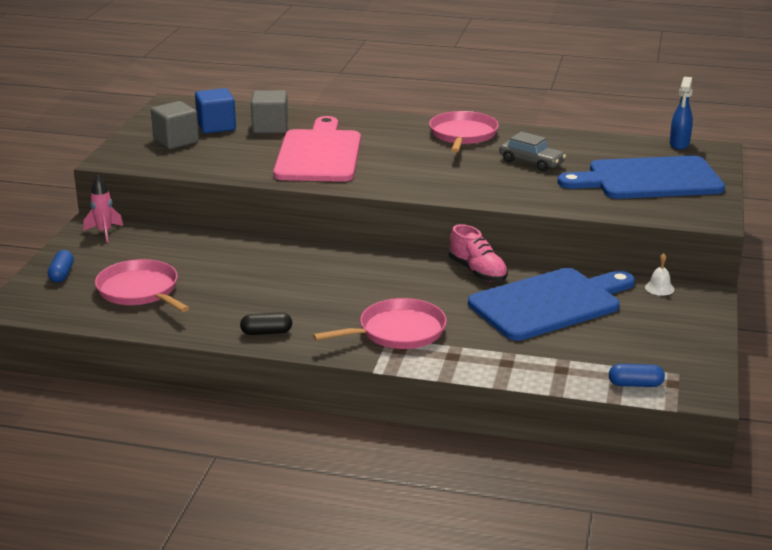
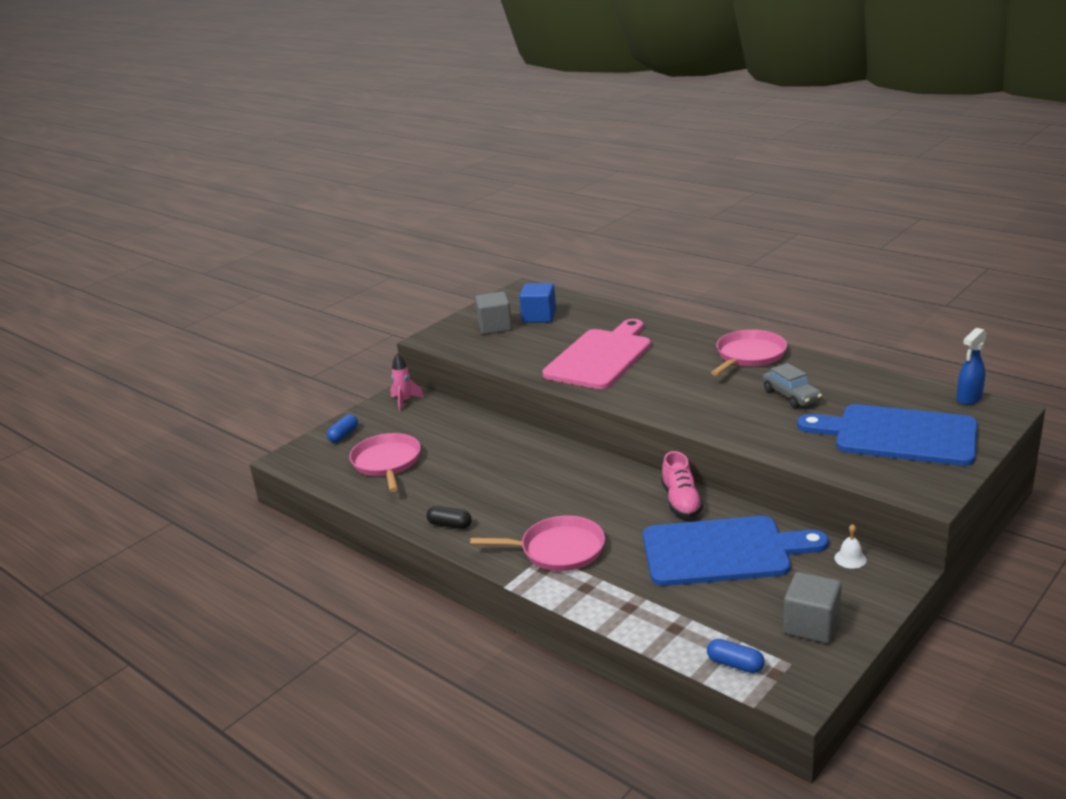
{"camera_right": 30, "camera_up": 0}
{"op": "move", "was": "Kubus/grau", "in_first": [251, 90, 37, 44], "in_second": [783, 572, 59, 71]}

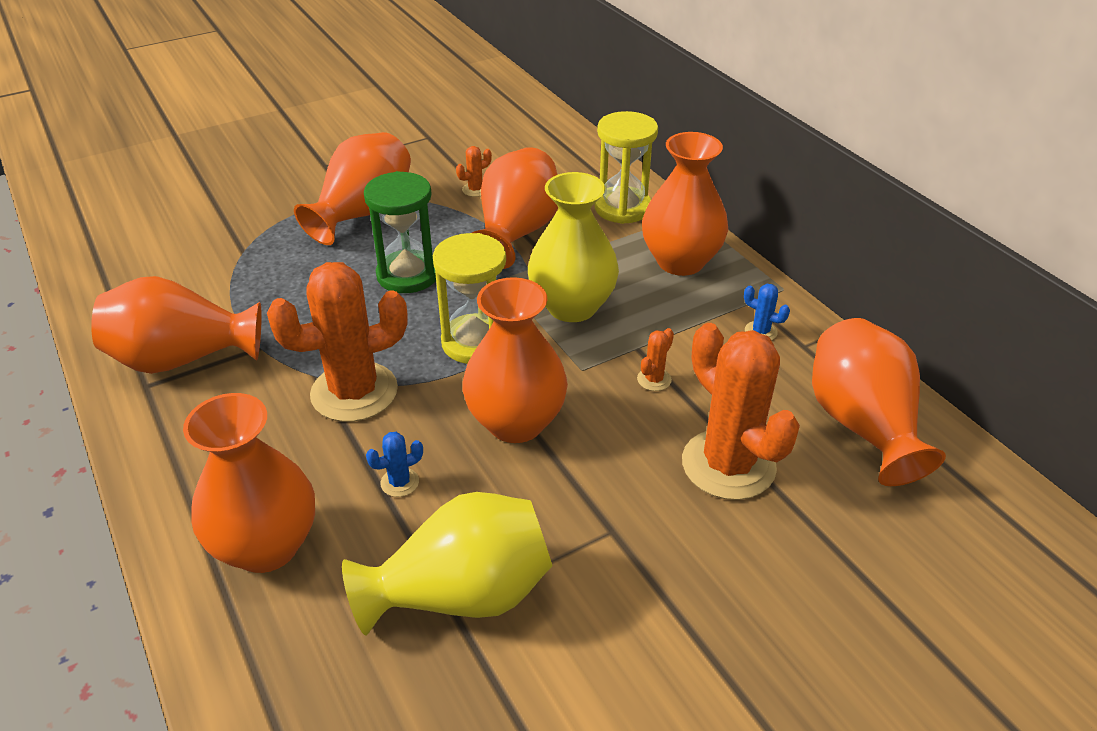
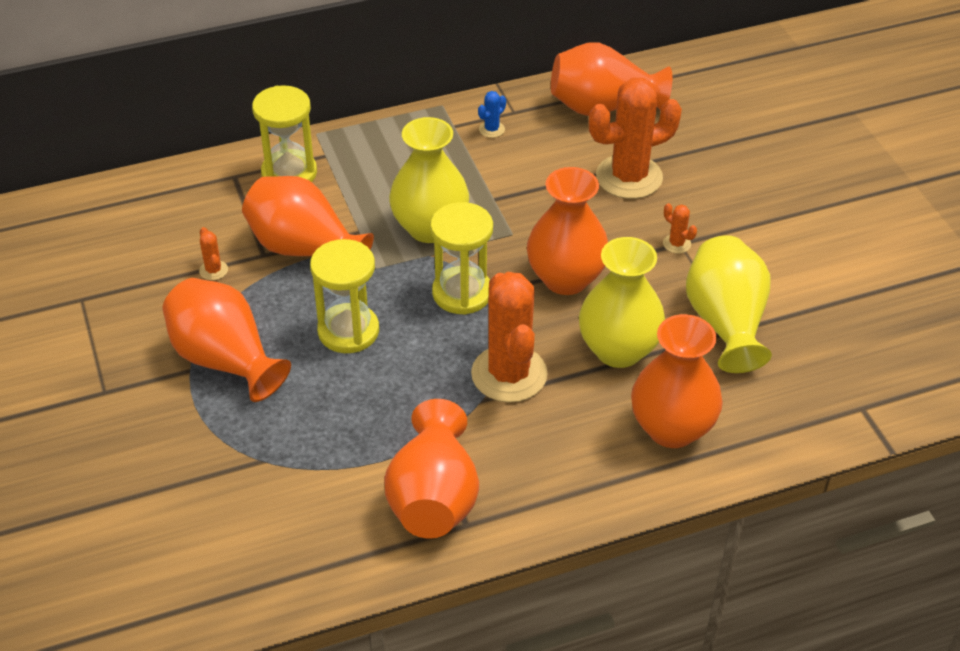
{"camera_right": -80, "camera_up": 5}
{"op": "recolor", "was": "Sanduhr/grün", "now": "Sanduhr/gelb", "in_first": [364, 171, 72, 122], "in_second": [310, 239, 69, 114]}
{"op": "replace", "was": "Kaktus/blau", "now": "Vase/gelb", "in_first": [366, 432, 57, 65], "in_second": [579, 237, 86, 131]}
{"op": "move", "was": "Kaktus/orange", "in_first": [637, 328, 37, 63], "in_second": [663, 203, 34, 51]}
{"op": "delete", "was": "Vase/orange", "in_first": [642, 132, 86, 144]}

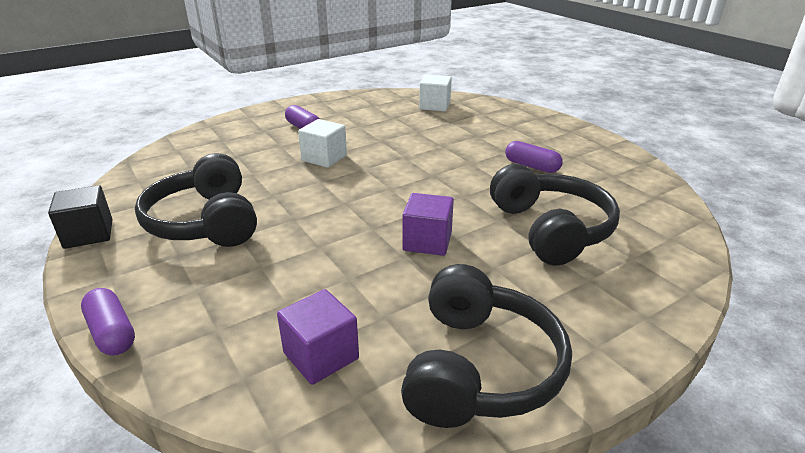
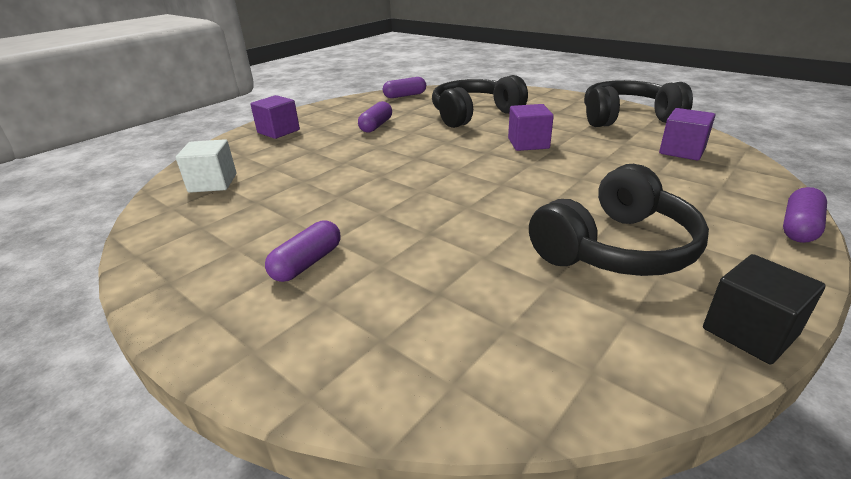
{"camera_right": -105, "camera_up": 0}
{"op": "insert", "now": "Kubus/lila", "in_second": [250, 95, 50, 44]}
{"op": "insert", "now": "Kapsel/lila", "in_second": [383, 77, 43, 21]}
{"op": "delete", "was": "Kubus/weiß", "in_first": [298, 119, 49, 49]}

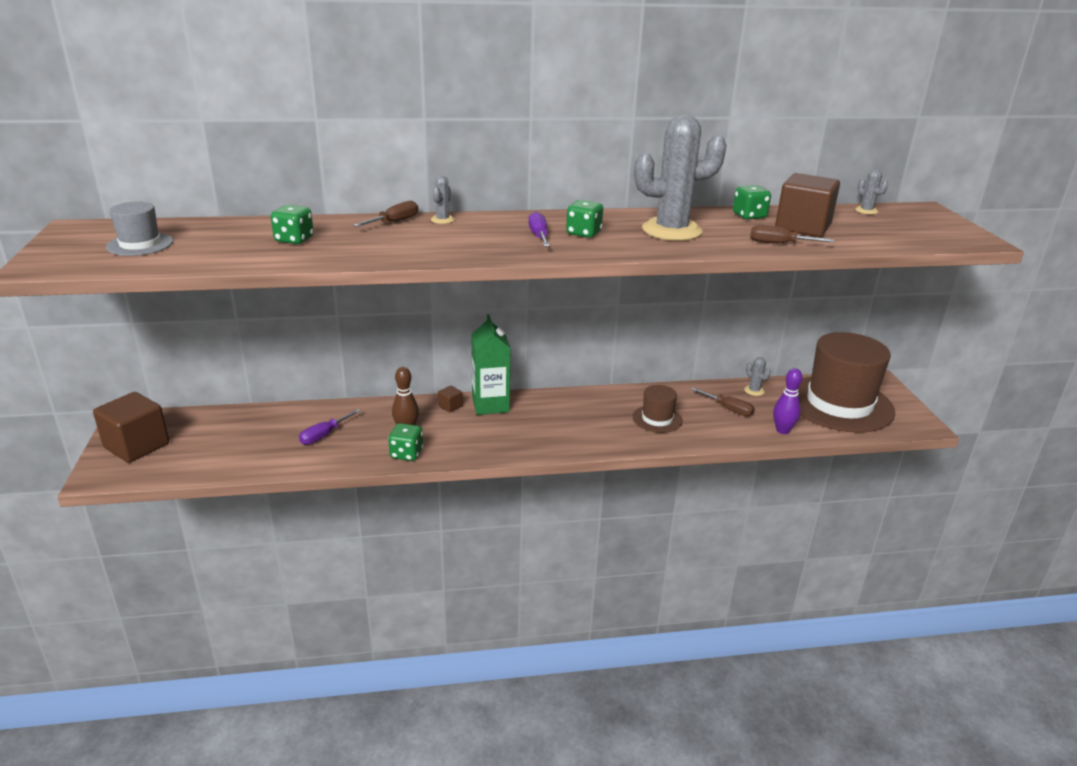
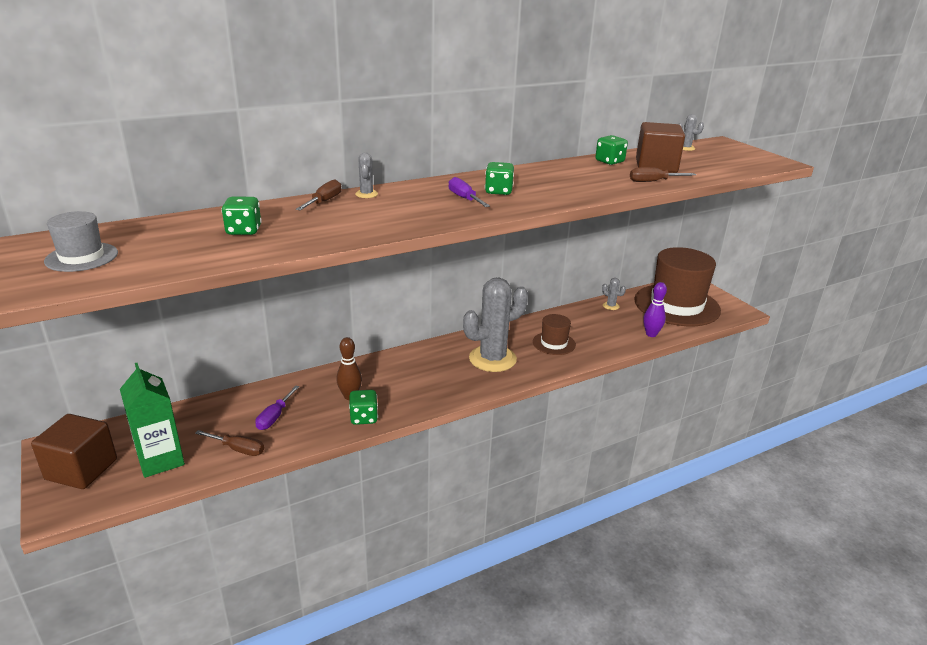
{"camera_right": -20, "camera_up": 0}
{"op": "move", "was": "Getränkekarton/grün", "in_first": [471, 314, 39, 101], "in_second": [120, 363, 65, 115]}
{"op": "move", "was": "Schraubenzieher/braun", "in_first": [691, 387, 64, 29], "in_second": [195, 430, 69, 26]}
{"op": "move", "was": "Kaktus/grau", "in_first": [634, 115, 92, 126], "in_second": [463, 278, 65, 94]}
{"op": "delete", "was": "Kubus/braun", "in_first": [438, 386, 25, 26]}

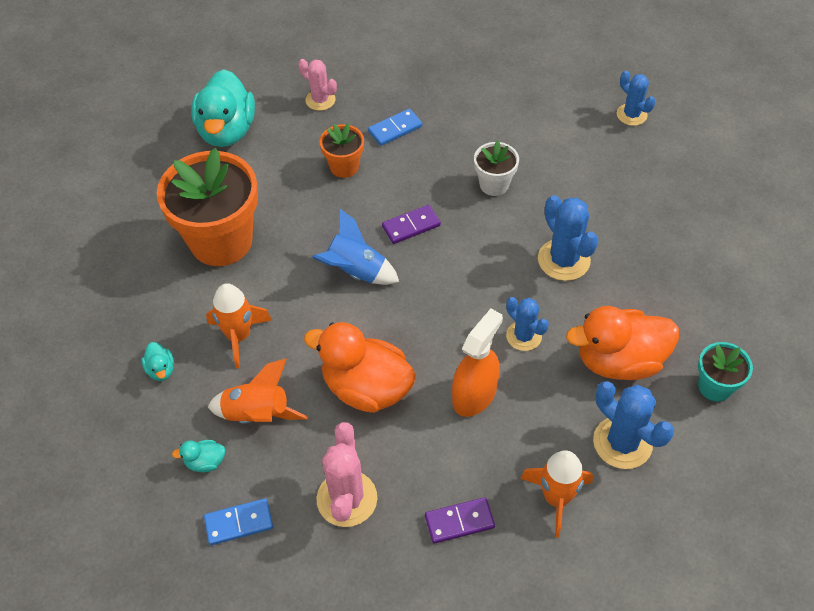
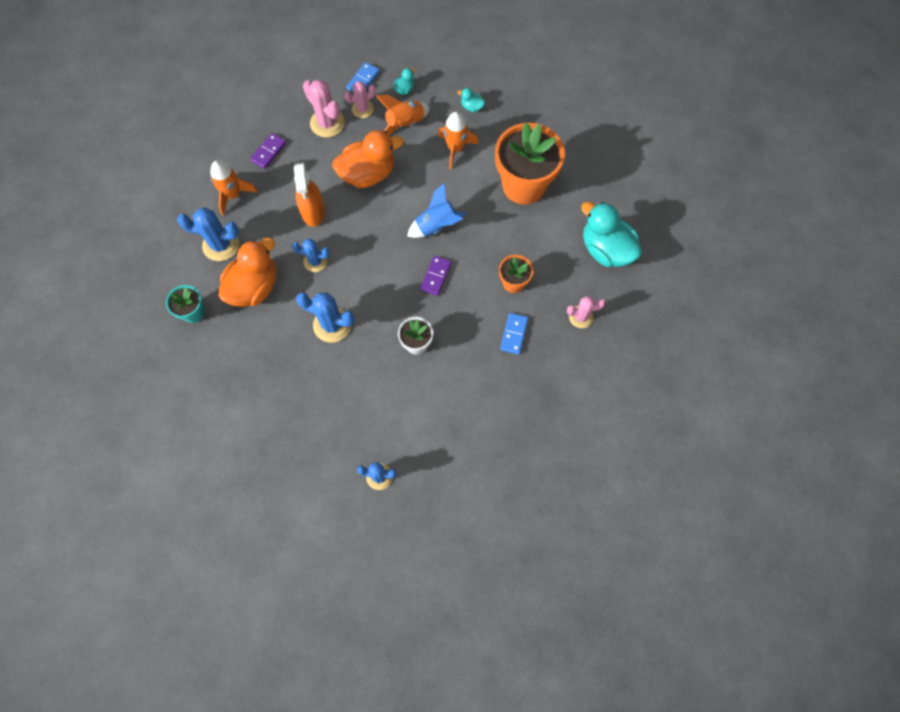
{"camera_right": 135, "camera_up": 15}
{"op": "insert", "now": "Kaktus/rosa", "in_second": [344, 81, 32, 37]}

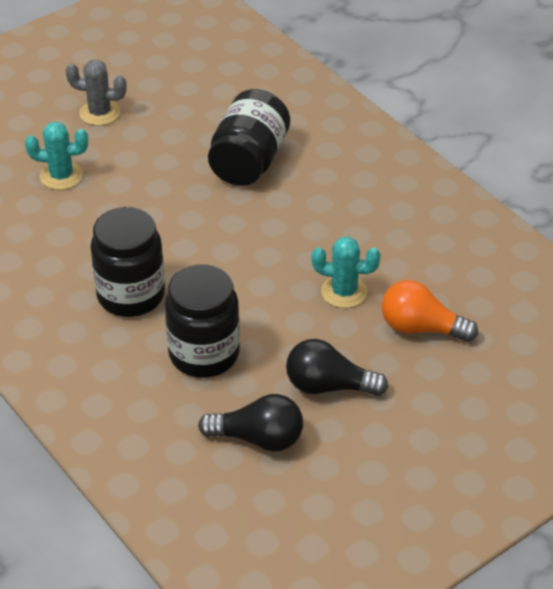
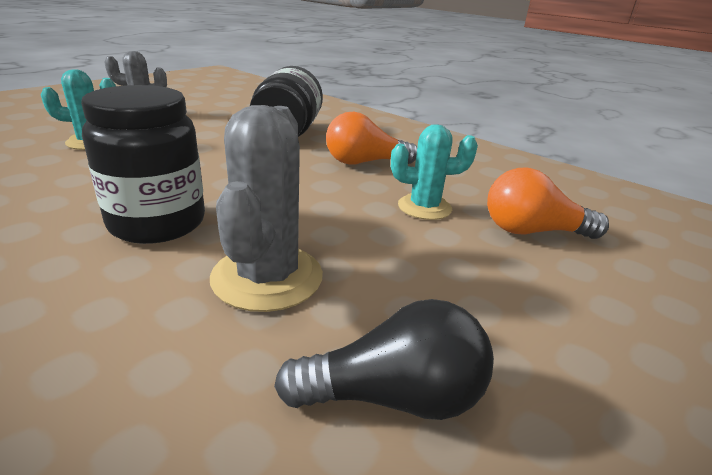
{"camera_right": -15, "camera_up": -15}
{"op": "replace", "was": "Einmachglas/schwarz", "now": "Kaktus/grau", "in_first": [165, 264, 75, 114], "in_second": [210, 105, 113, 207]}
{"op": "insert", "now": "Glühbirne/orange", "in_second": [326, 112, 91, 53]}
{"op": "delete", "was": "Glühbirne/schwarz", "in_first": [286, 339, 102, 57]}

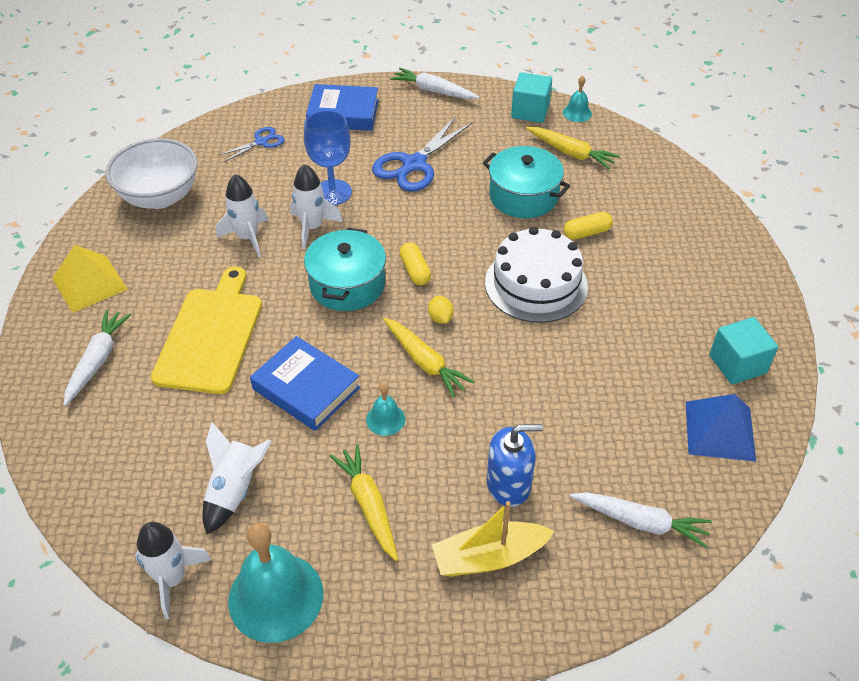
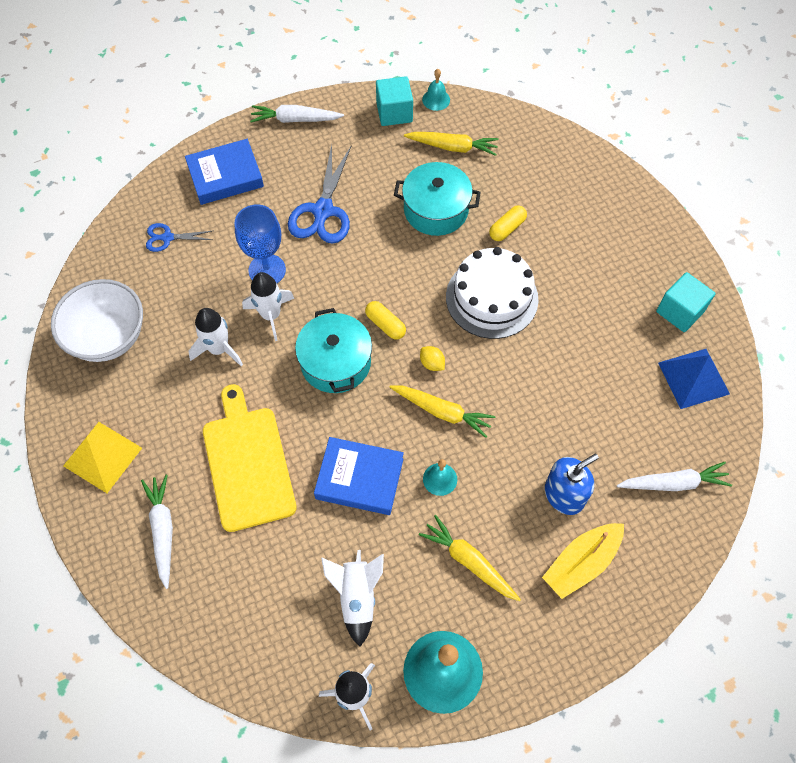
{"camera_right": -25, "camera_up": 15}
{"op": "rotate", "was": "Schere/blau", "in_first": [218, 127, 66, 35], "in_second": [146, 223, 67, 29], "clockwise": -120}

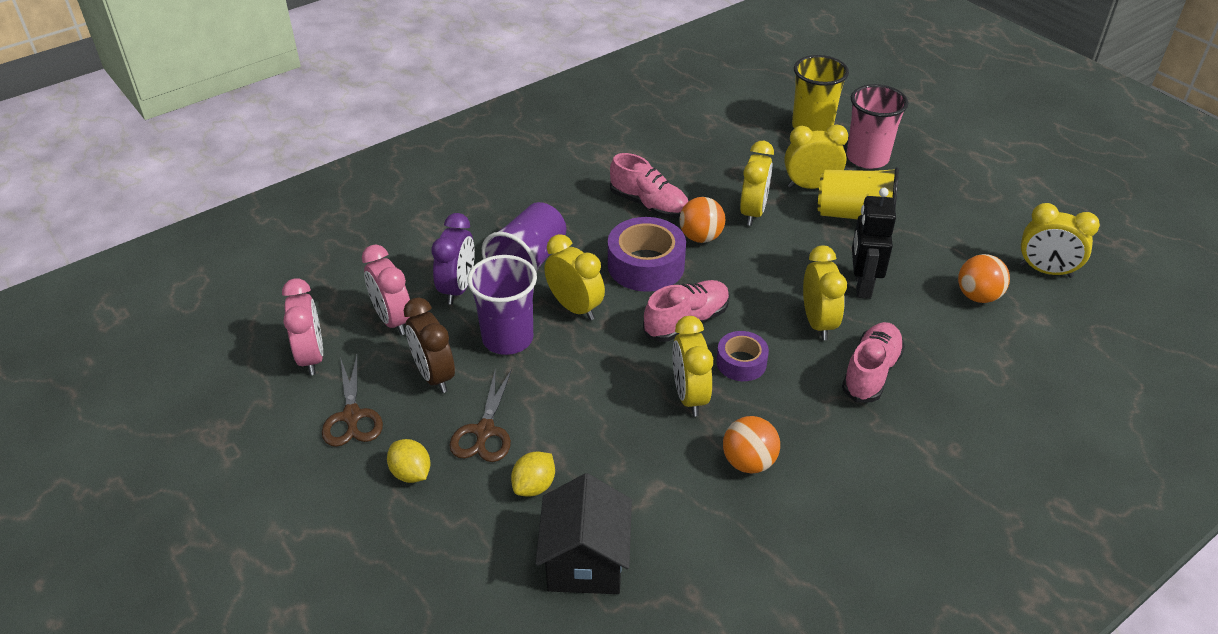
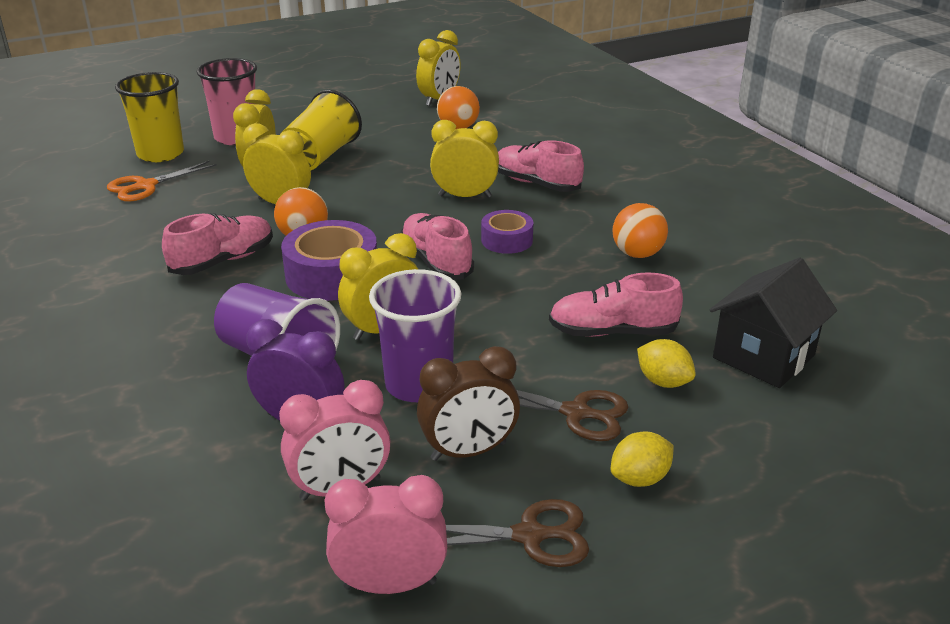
{"camera_right": -80, "camera_up": -10}
{"op": "insert", "now": "Schere/orange", "in_second": [107, 161, 110, 40]}
{"op": "insert", "now": "Schuh/rosa", "in_second": [549, 272, 134, 65]}
{"op": "rotate", "was": "Haus/schwarz", "in_first": [535, 473, 97, 121], "in_second": [710, 258, 127, 130], "clockwise": -60}
{"op": "delete", "was": "Wecker/gelb", "in_first": [672, 316, 41, 100]}
{"op": "delete", "was": "Roboter/schwarz", "in_first": [852, 188, 44, 111]}

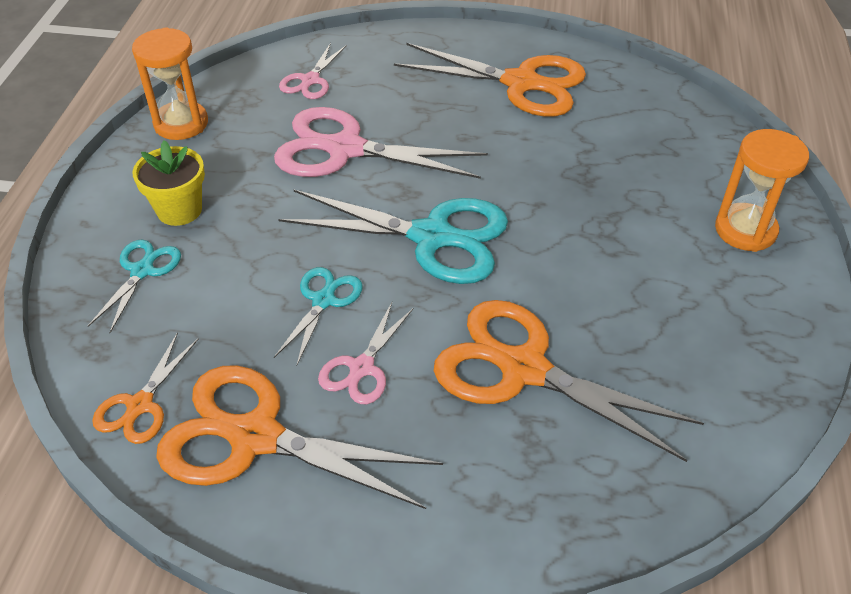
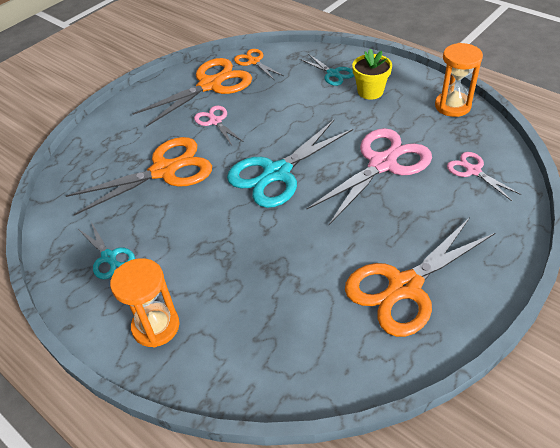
{"camera_right": 125, "camera_up": 0}
{"op": "move", "was": "Schere/türkis", "in_first": [274, 267, 89, 98], "in_second": [77, 222, 58, 58]}

